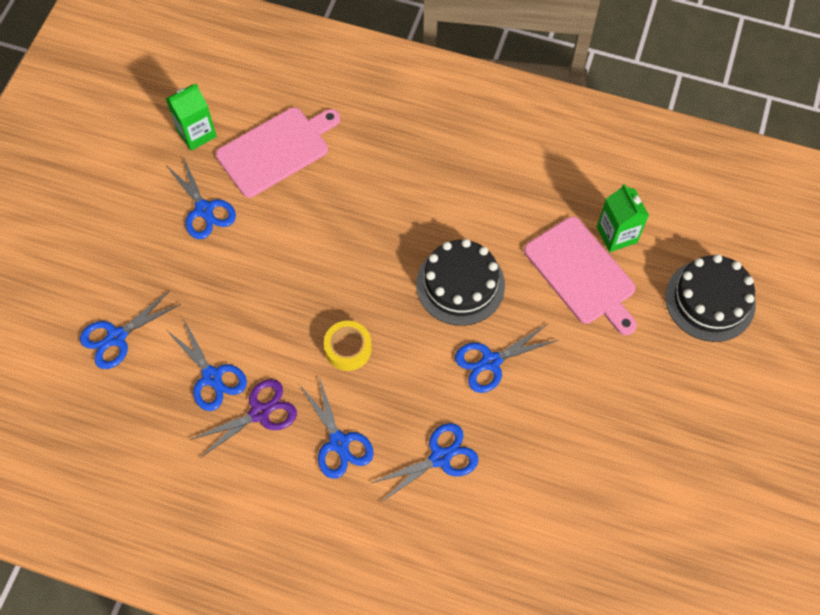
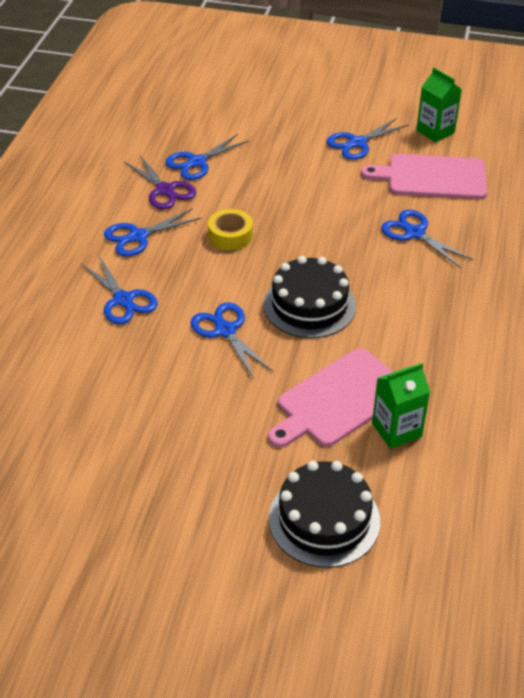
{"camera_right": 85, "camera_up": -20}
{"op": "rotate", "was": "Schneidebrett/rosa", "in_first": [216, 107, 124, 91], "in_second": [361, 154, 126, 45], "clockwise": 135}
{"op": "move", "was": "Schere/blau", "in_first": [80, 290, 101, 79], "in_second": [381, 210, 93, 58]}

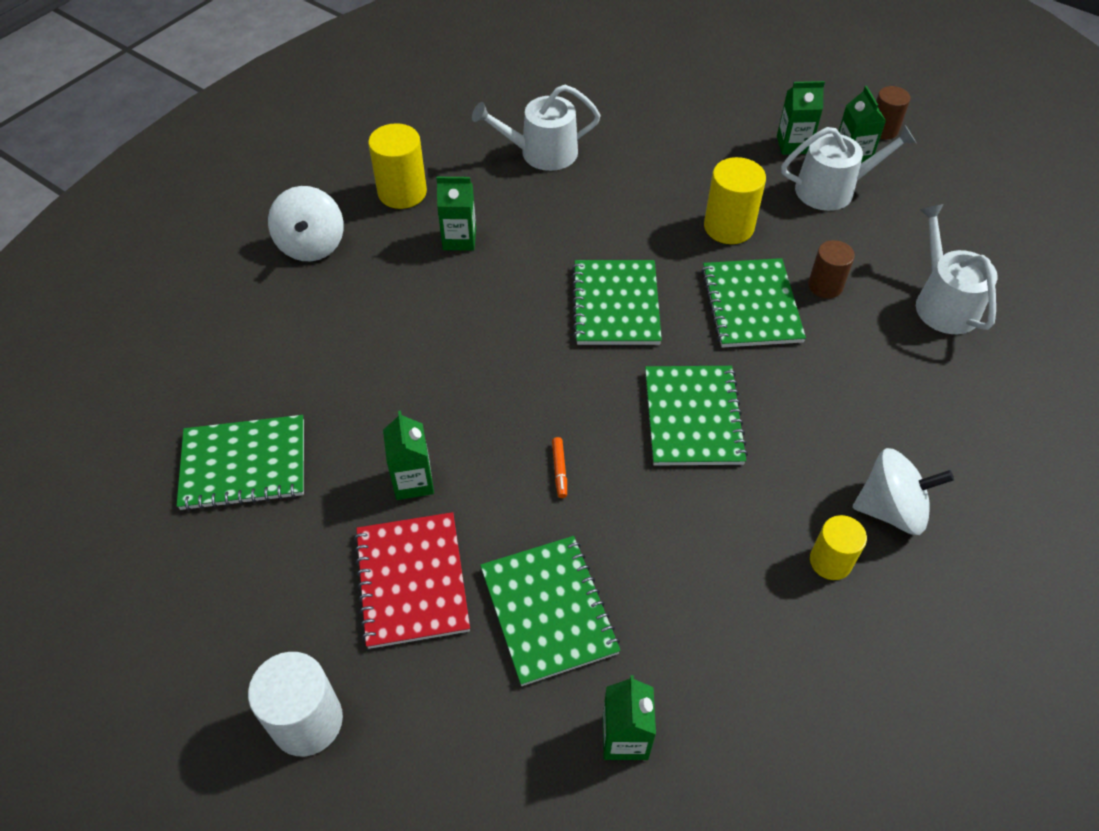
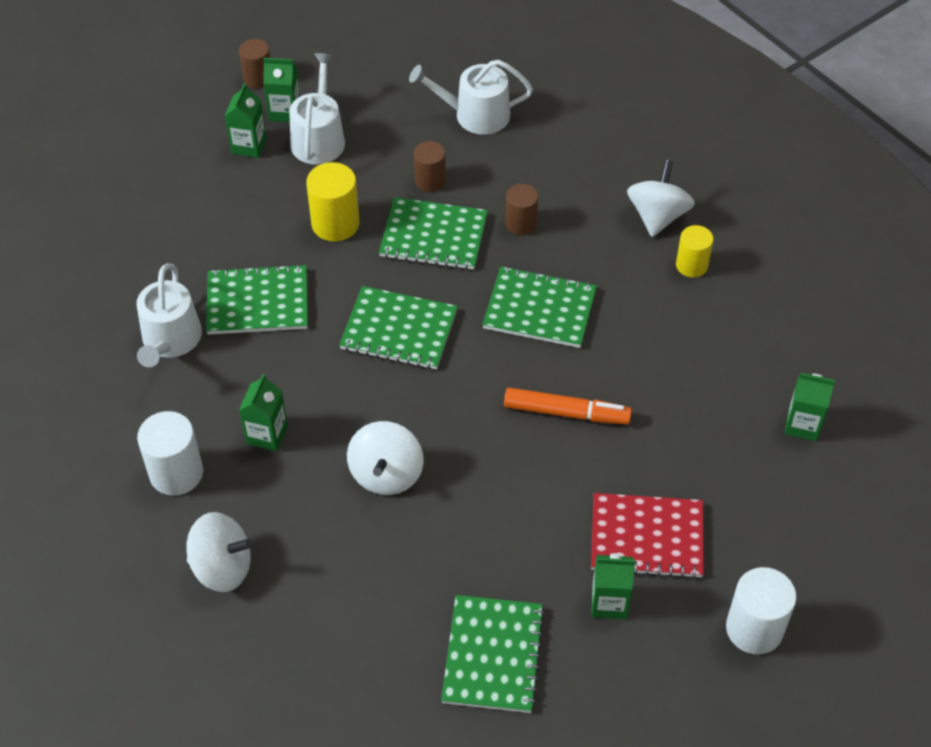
{"camera_right": -75, "camera_up": 0}
{"op": "recolor", "was": "Vollzylinder/gelb", "now": "Vollzylinder/weiß", "in_first": [368, 123, 59, 86], "in_second": [137, 411, 66, 85]}
{"op": "move", "was": "Notizbuch/grün", "in_first": [480, 536, 141, 150], "in_second": [206, 264, 102, 71]}
{"op": "insert", "now": "Kreisel/weiß", "in_second": [347, 421, 77, 74]}
{"op": "resize", "was": "Filzstift/orange", "in_first": [552, 437, 15, 61], "in_second": [504, 388, 128, 36], "ratio": 2.18}
{"op": "insert", "now": "Vollzylinder/braun", "in_second": [505, 184, 33, 51]}
{"op": "move", "was": "Getränkekarton/grün", "in_first": [383, 410, 51, 90], "in_second": [591, 553, 44, 66]}

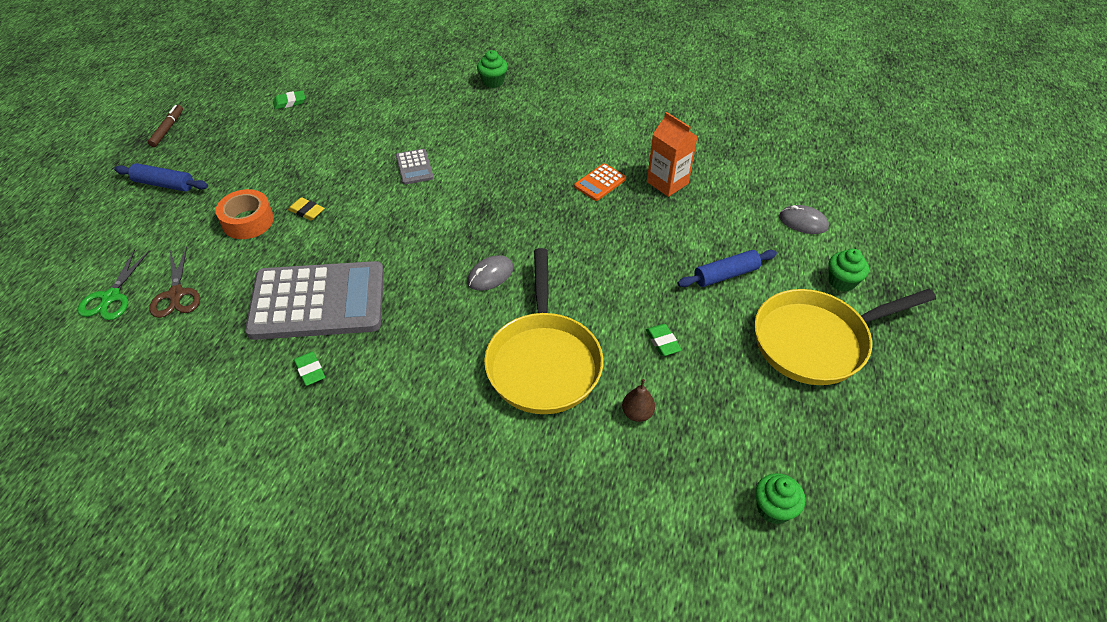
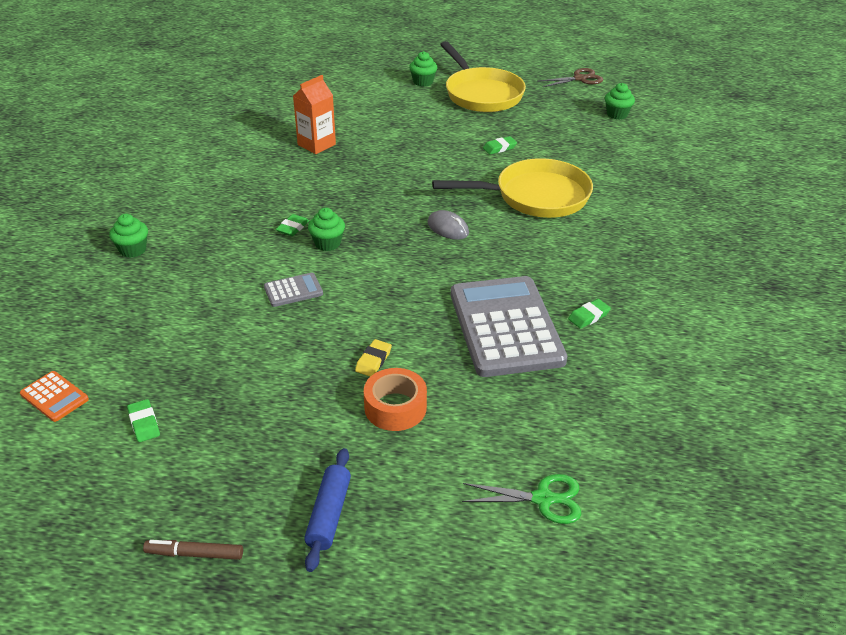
{"camera_right": -95, "camera_up": -10}
{"op": "move", "was": "Taschenrechner/orange", "in_first": [574, 163, 52, 38], "in_second": [20, 371, 69, 51]}
{"op": "insert", "now": "Radiergummi/grün", "in_second": [276, 214, 33, 22]}
{"op": "insert", "now": "Muffin/grün", "in_second": [308, 208, 37, 43]}
{"op": "move", "was": "Schere/braun", "in_first": [150, 246, 50, 72], "in_second": [537, 68, 66, 19]}
{"op": "delete", "was": "Birne/braun", "in_first": [622, 379, 33, 43]}
{"op": "delete", "was": "Nudelholz/blau", "in_first": [678, 250, 99, 37]}
{"op": "delete", "was": "Computermaus/grau", "in_first": [779, 205, 50, 29]}

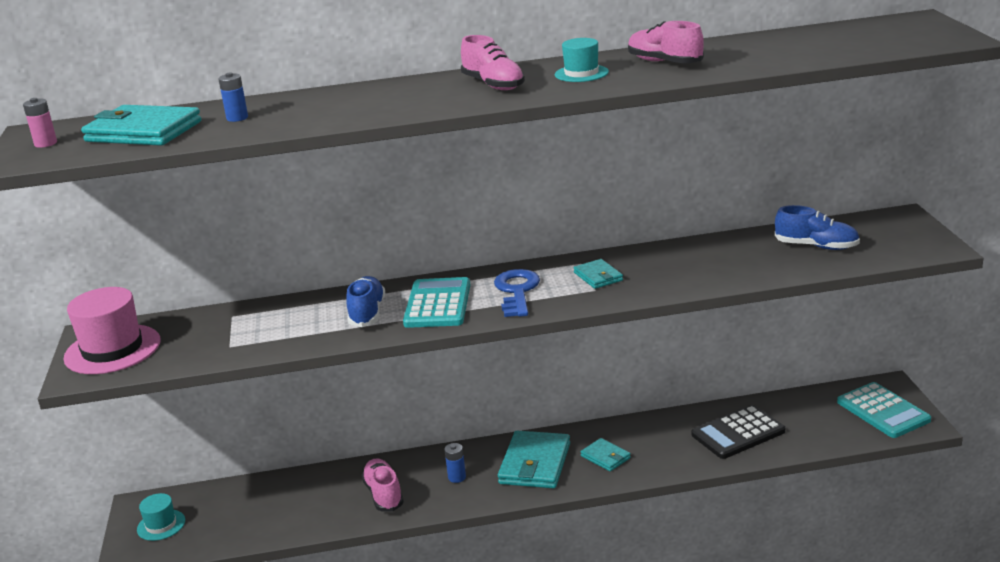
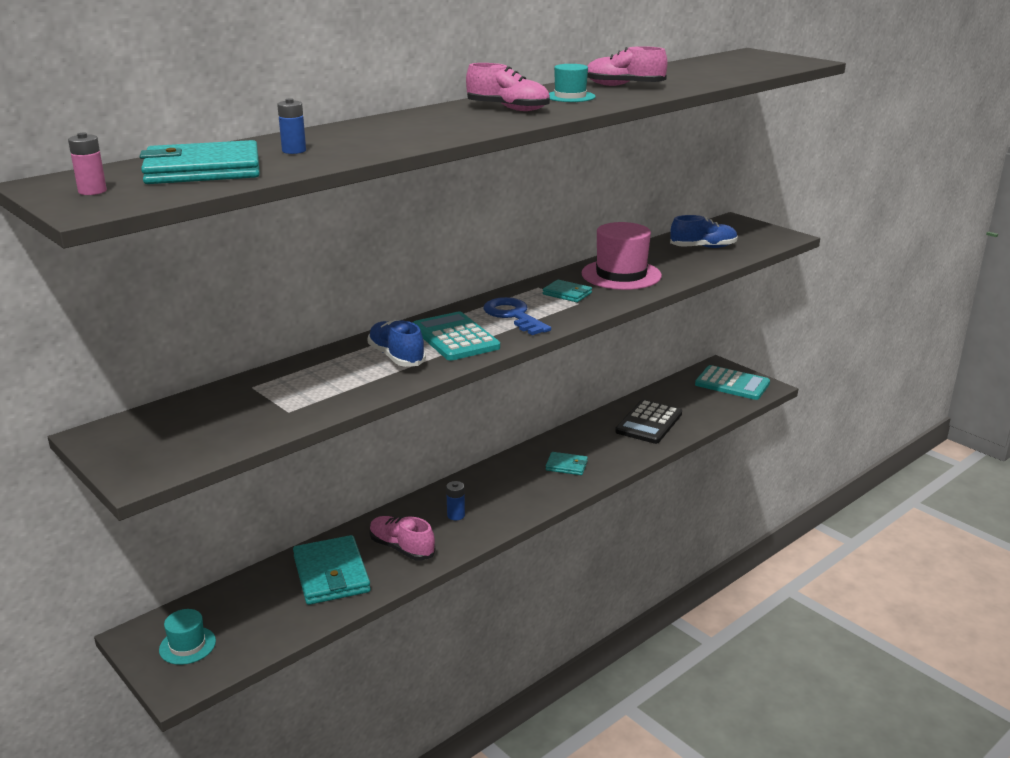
{"camera_right": -35, "camera_up": 0}
{"op": "move", "was": "Geldbörse/türkis", "in_first": [498, 431, 72, 57], "in_second": [293, 535, 78, 70]}
{"op": "move", "was": "Hut/rosa", "in_first": [63, 287, 97, 87], "in_second": [581, 222, 81, 68]}

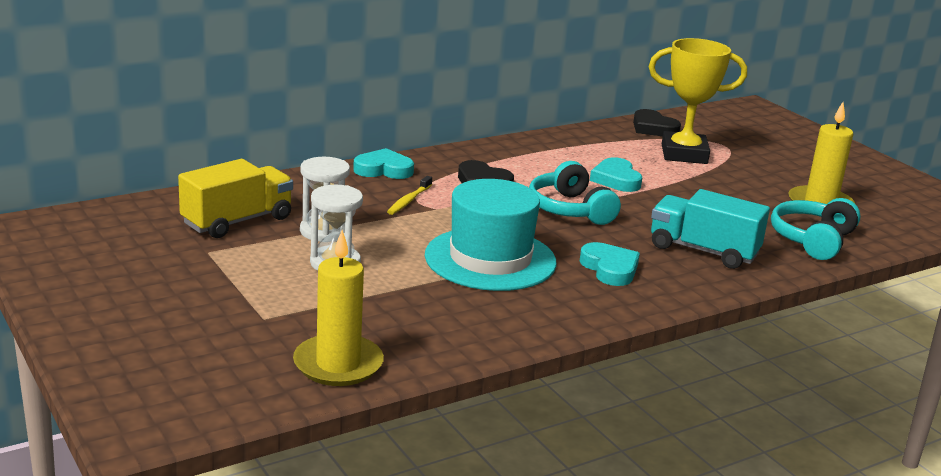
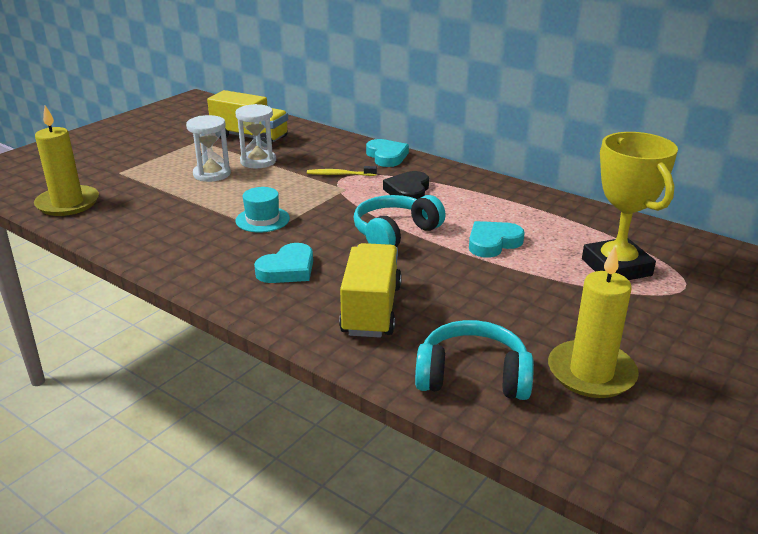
{"camera_right": 70, "camera_up": 5}
{"op": "resize", "was": "Hut/türkis", "in_first": [425, 179, 132, 112], "in_second": [236, 187, 54, 46], "ratio": 0.48}
{"op": "recolor", "was": "Lastwagen/türkis", "now": "Lastwagen/gelb", "in_first": [651, 189, 119, 80], "in_second": [339, 243, 63, 94]}
{"op": "delete", "was": "Herz/schwarz", "in_first": [633, 109, 48, 27]}

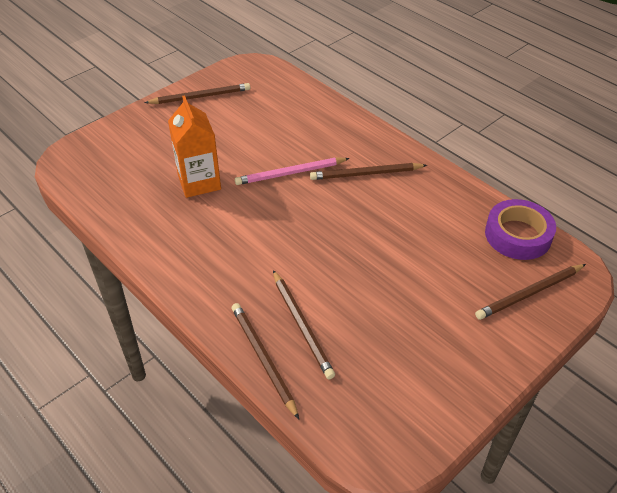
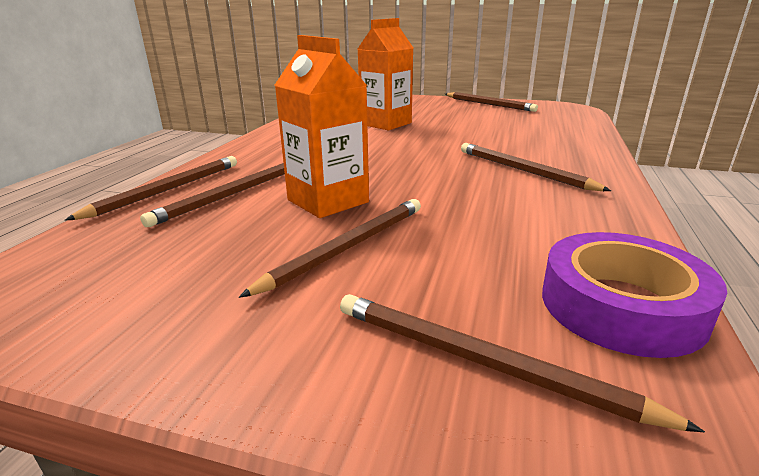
{"camera_right": 60, "camera_up": -20}
{"op": "insert", "now": "Bleistift/braun", "in_second": [239, 199, 182, 99]}
{"op": "insert", "now": "Getränkekarton/orange", "in_second": [275, 35, 94, 183]}
{"op": "delete", "was": "Bleistift/rosa", "in_first": [235, 158, 115, 27]}

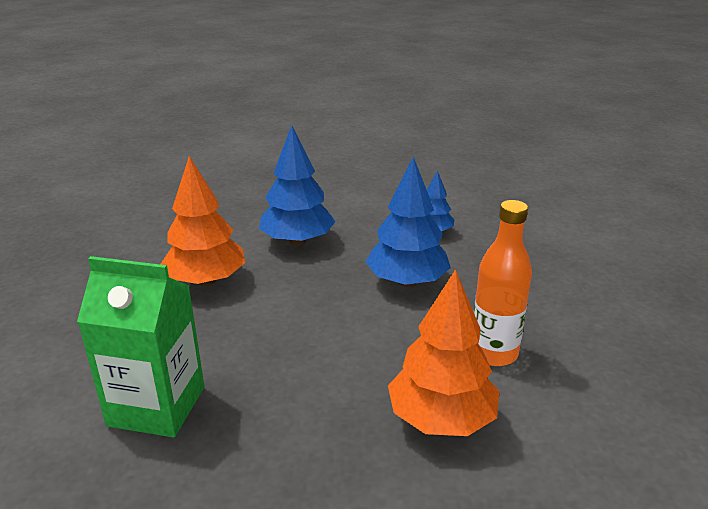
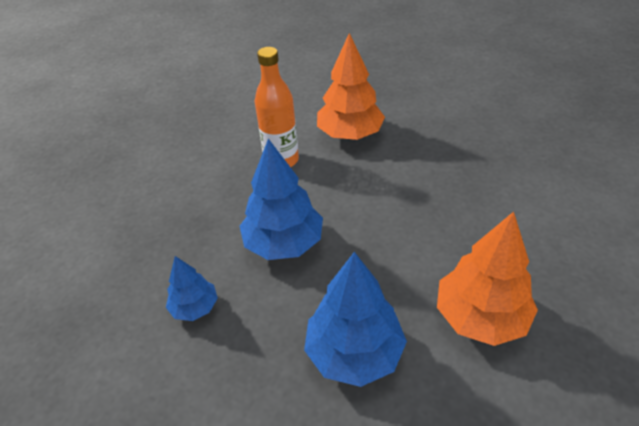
{"camera_right": -150, "camera_up": 15}
{"op": "delete", "was": "Getränkekarton/grün", "in_first": [77, 256, 127, 182]}

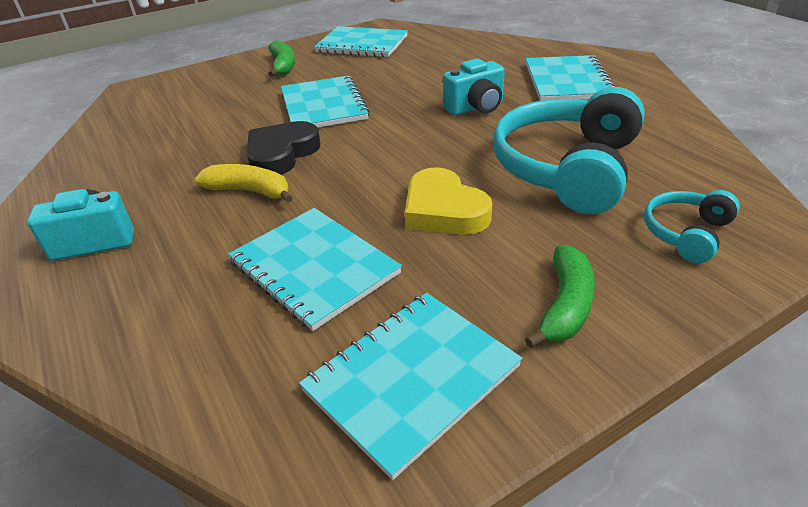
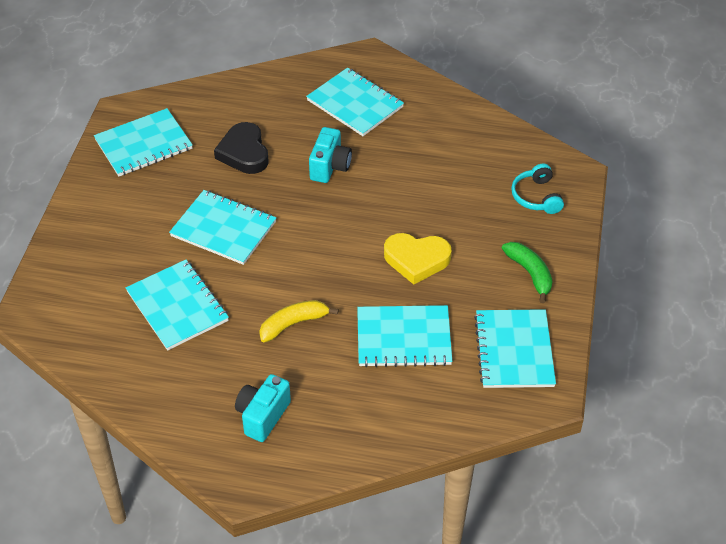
{"camera_right": -50, "camera_up": 10}
{"op": "insert", "now": "Notizbuch/türkis", "in_second": [126, 260, 103, 91]}
{"op": "move", "was": "Herz/schwarz", "in_first": [247, 121, 74, 54], "in_second": [214, 122, 55, 52]}
{"op": "delete", "was": "Banane/grün", "in_first": [268, 40, 27, 37]}
{"op": "delete", "was": "Kopfhörer/türkis", "in_first": [493, 87, 152, 127]}

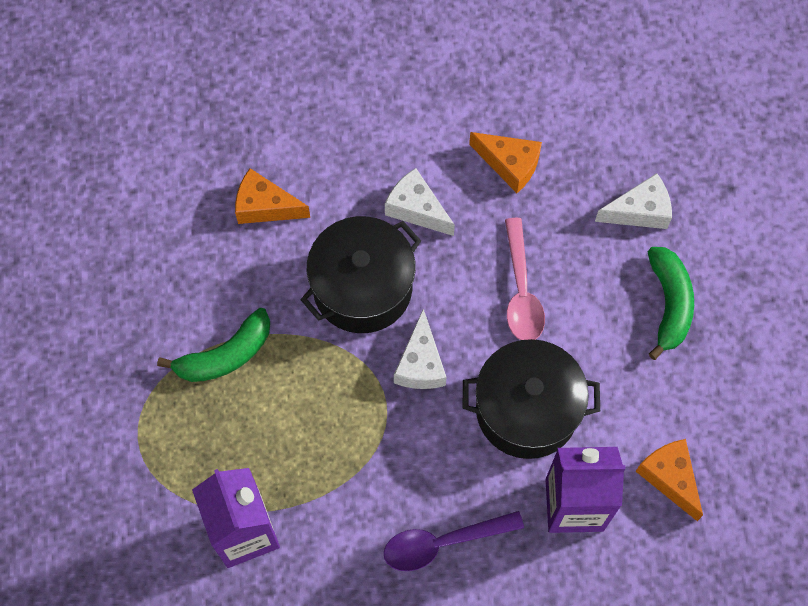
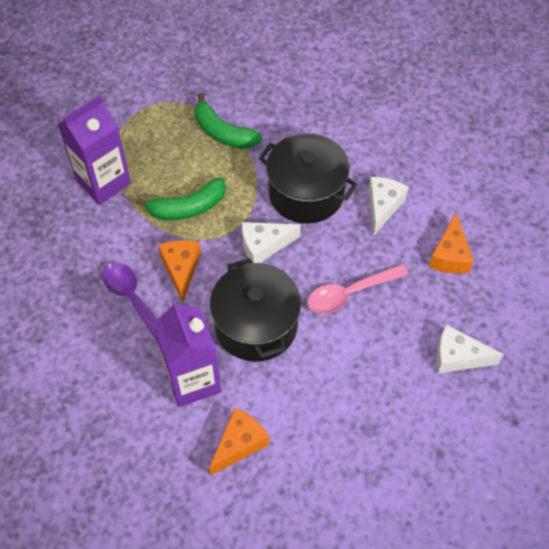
{"camera_right": 70, "camera_up": -10}
{"op": "move", "was": "Banane/grün", "in_first": [648, 247, 46, 113], "in_second": [136, 177, 90, 43]}
{"op": "move", "was": "Käse/orange", "in_first": [235, 168, 75, 56], "in_second": [158, 240, 43, 63]}
{"op": "rotate", "was": "Käse/weiß", "in_first": [595, 173, 77, 56], "in_second": [436, 325, 68, 48], "clockwise": 135}

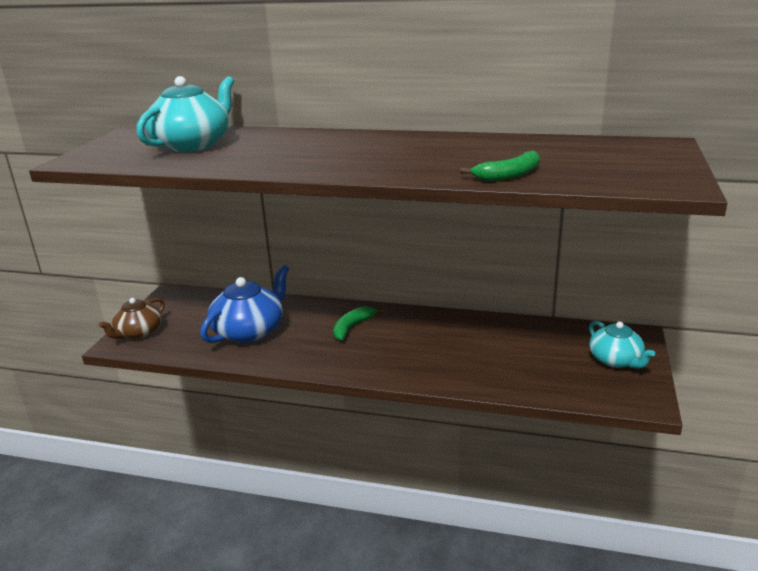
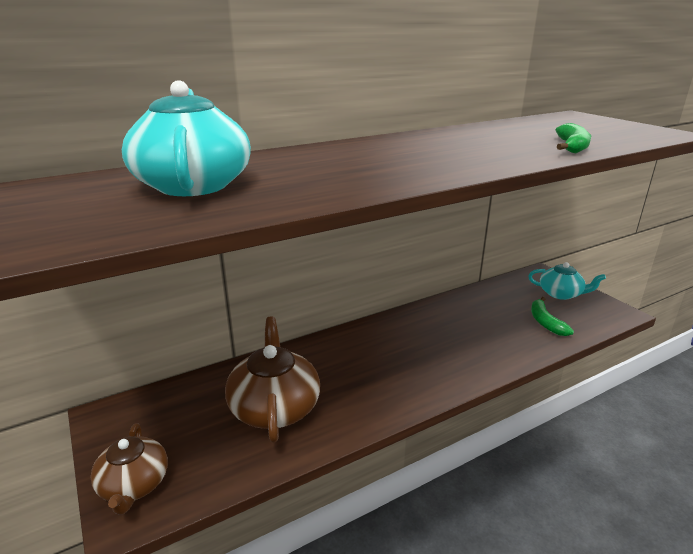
{"camera_right": -45, "camera_up": 0}
{"op": "recolor", "was": "Teekanne/blau", "now": "Teekanne/braun", "in_first": [200, 265, 89, 78], "in_second": [225, 316, 95, 127]}
{"op": "move", "was": "Banane/grün", "in_first": [333, 306, 51, 35], "in_second": [531, 297, 43, 39]}

